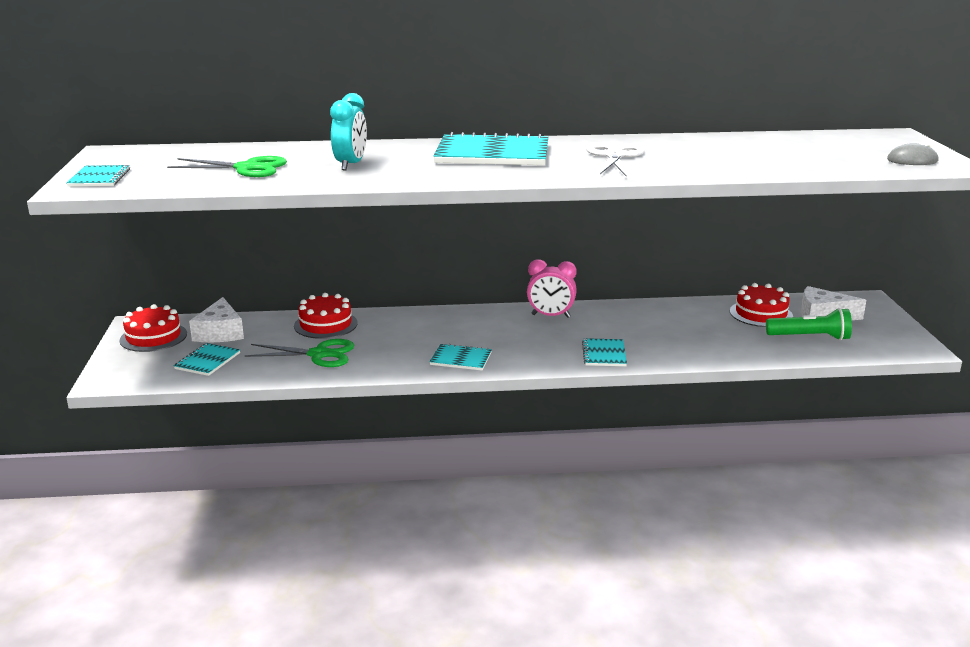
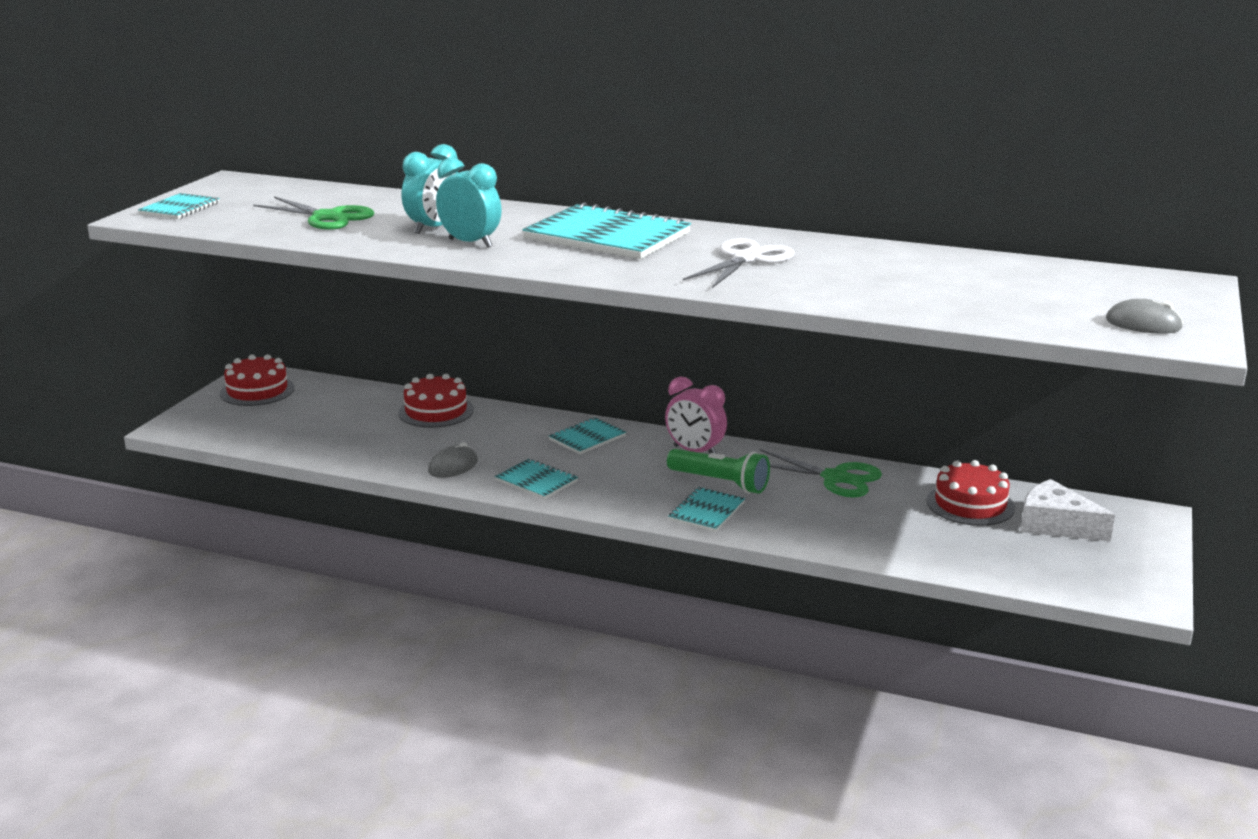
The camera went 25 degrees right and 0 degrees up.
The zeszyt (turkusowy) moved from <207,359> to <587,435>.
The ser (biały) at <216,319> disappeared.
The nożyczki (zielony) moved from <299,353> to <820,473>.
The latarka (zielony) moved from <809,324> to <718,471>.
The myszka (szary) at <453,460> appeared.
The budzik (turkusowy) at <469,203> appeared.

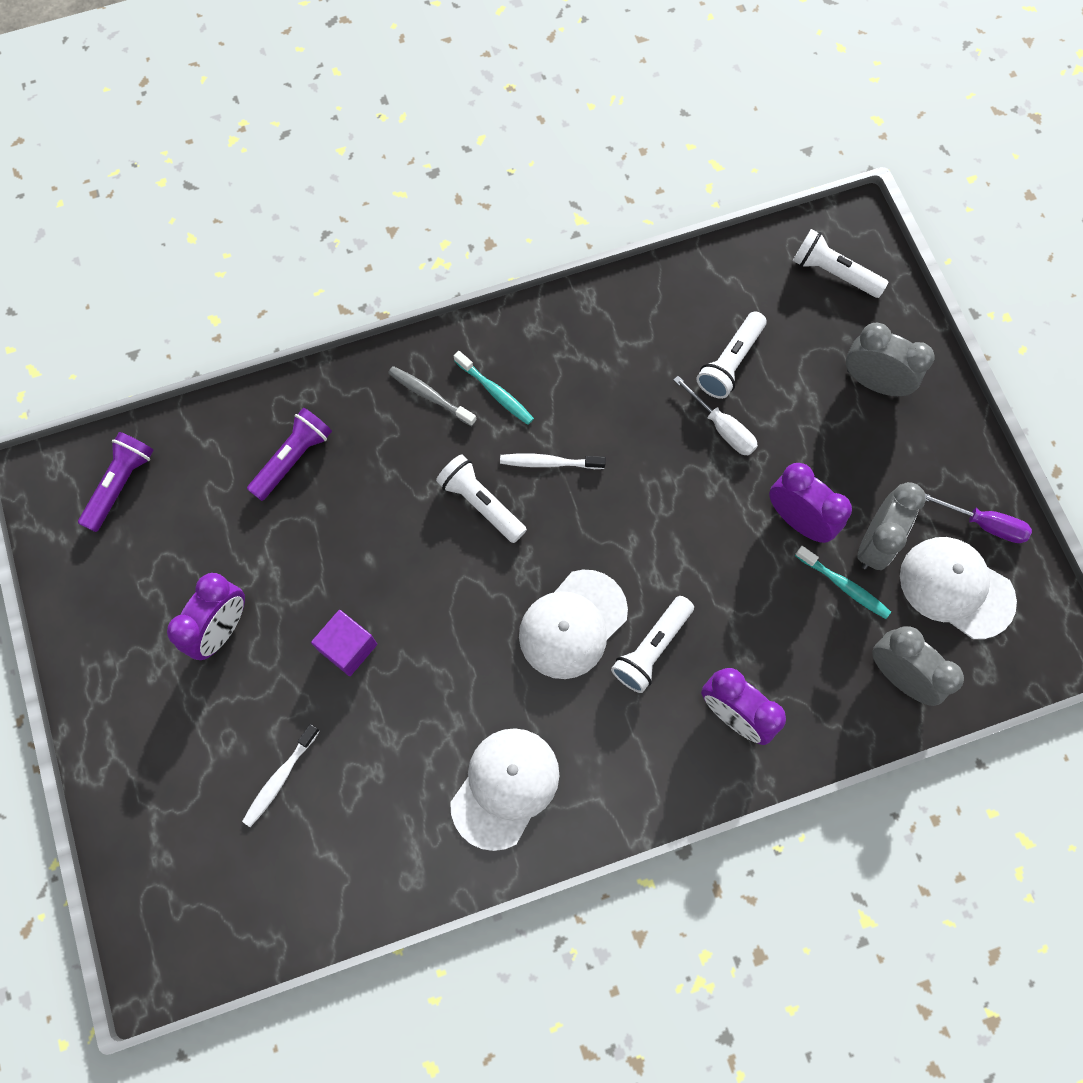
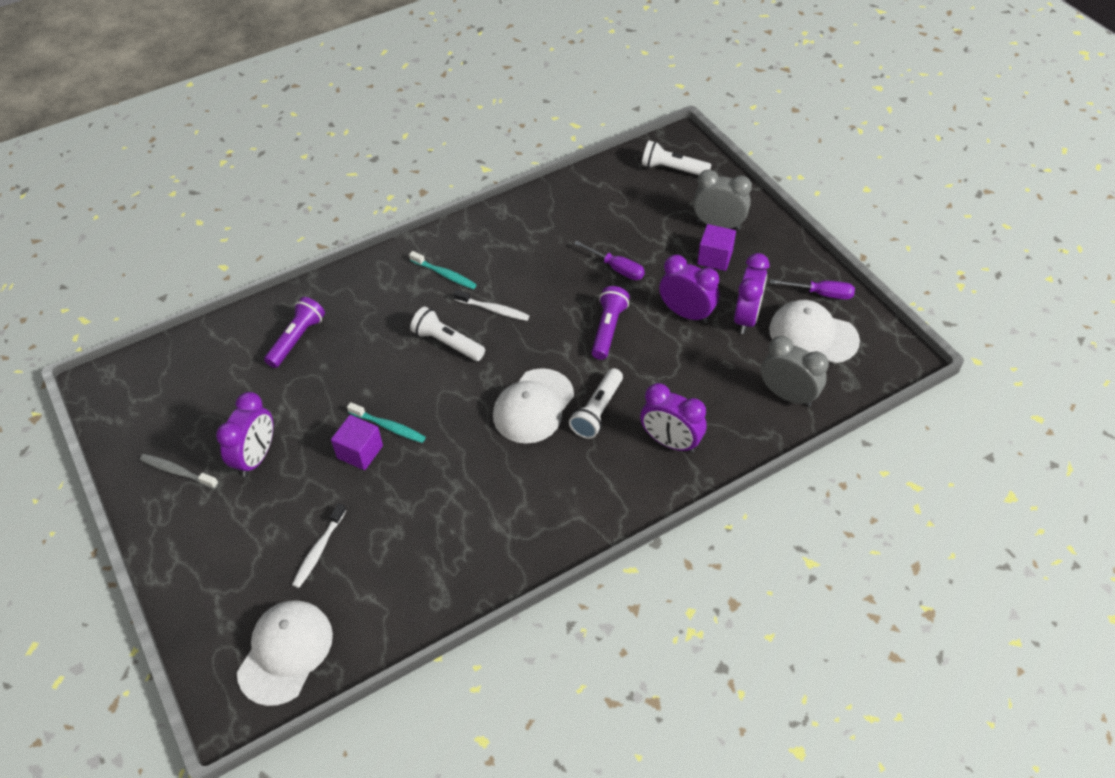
The camera went 10 degrees left and 20 degrees down.
The latarka (fioletowy) moved from <116,482> to <611,323>.
The szczoteczka do zębów (szary) moved from <432,396> to <179,471>.
The czapka (biały) moved from <504,789> to <285,653>.
The szczoteczka do zębów (biały) at <553,461> turned 150 degrees counterclockwise.
The śrubokręt (biały) at <715,416> became the śrubokręt (fioletowy) at <609,260>.
The latarka (biały) at <731,355> disappeared.
The szczoteczka do zębów (turkusowy) moved from <843,582> to <386,422>.
The budzik (szary) at <891,526> became the budzik (fioletowy) at <751,293>.
The sześcian (fioletowy) at <716,247> appeared.

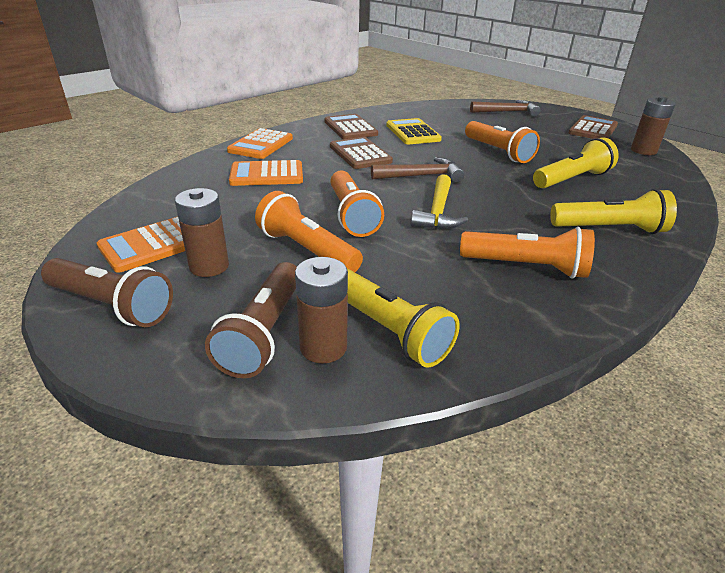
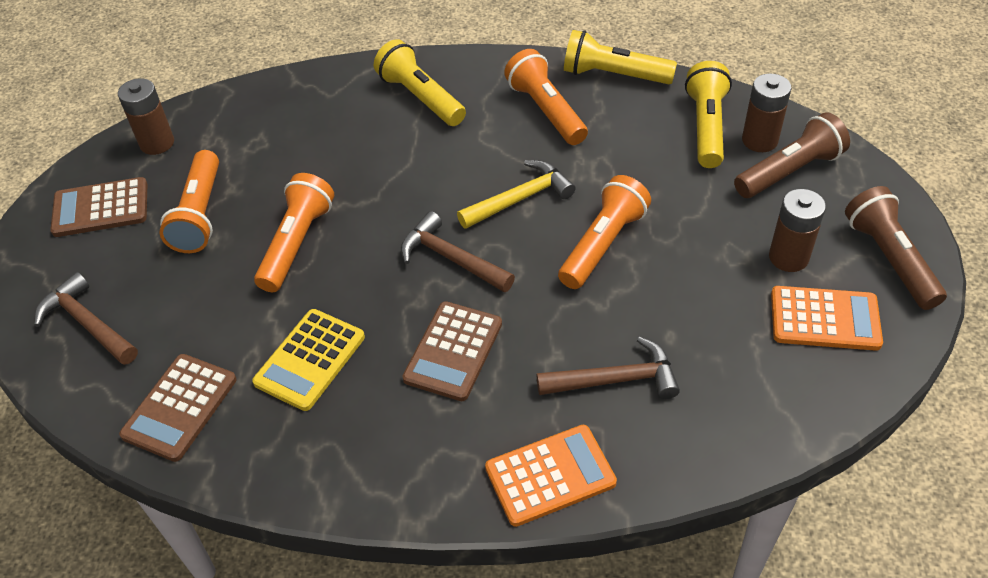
The camera went 130 degrees left and 15 degrees up.
The kalkulator (pomarańczowy) at <266,173> was replaced by the młotek (brązowy) at <608,368>.
The latarka (pomarańczowy) moved from <309,231> to <189,201>.
The kalkulator (brązowy) moved from <351,126> to <178,408>.
The latarka (żółty) moved from <576,162> to <620,57>.

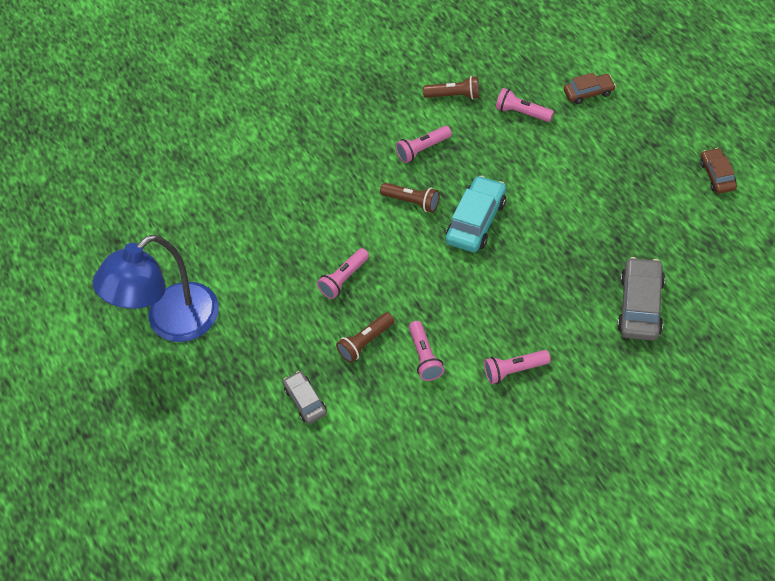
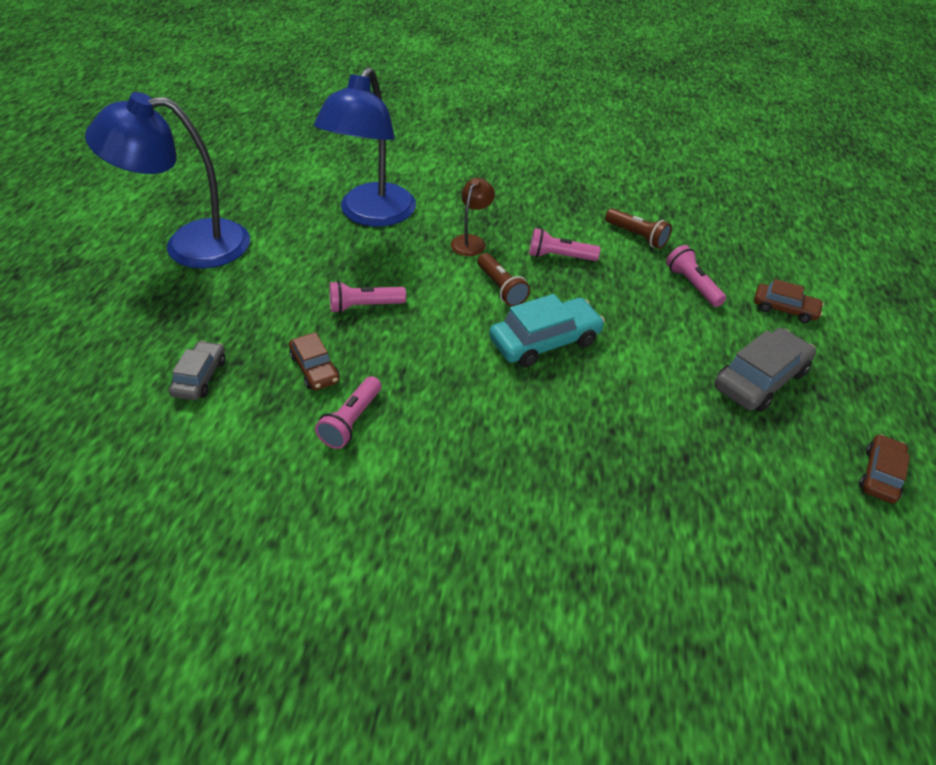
The camera went 30 degrees right and 10 degrees down.
The latarka (brązowy) at <365,337> was replaced by the samochód (brązowy) at <314,361>.
The latarka (różowy) at <517,367> disappeared.
The samochód (szary) moved from <641,299> to <765,370>.
The lampka (niebieski) at <365,147> appeared.
The lampka (brązowy) at <473,217> appeared.

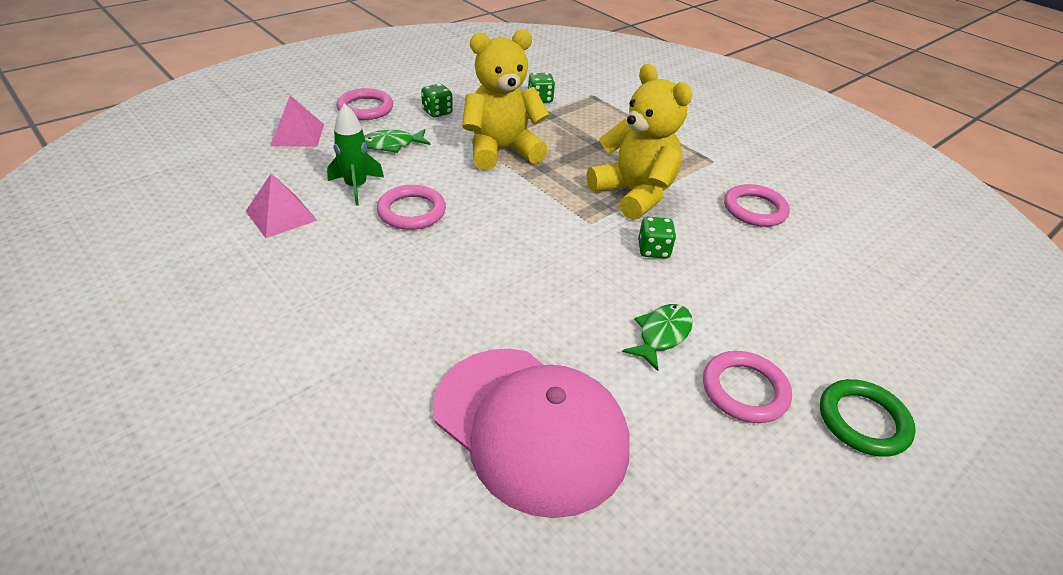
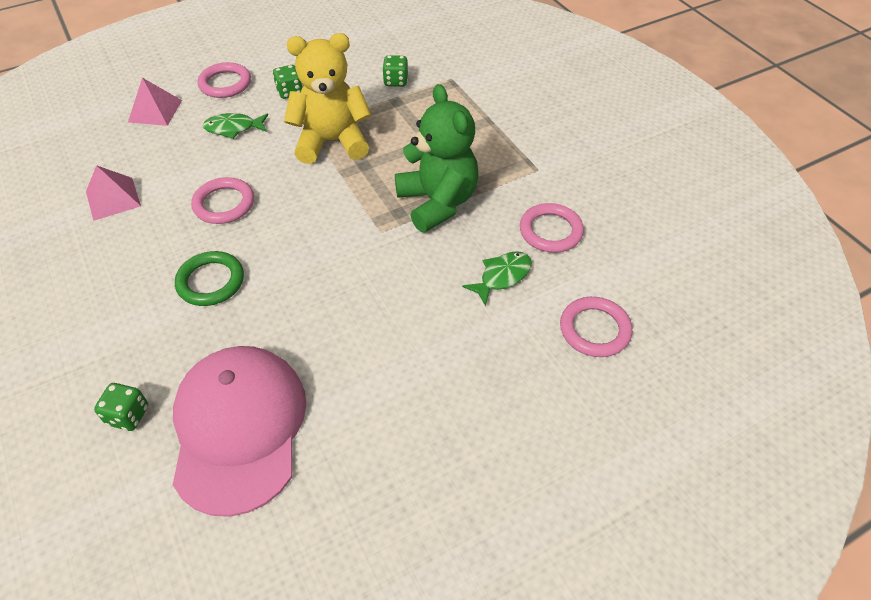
The camera went 15 degrees right and 10 degrees up.
The rakieta (zielony) at <355,155> disappeared.
The czapka (różowy) at <531,433> turned 150 degrees counterclockwise.
The miś (żółty) at <639,142> became the miś (zielony) at <436,158>.
The ryba (zielony) moved from <657,337> to <497,278>.
The kostka do gry (zielony) moved from <657,237> to <121,407>.
The pierścień (różowy) moved from <747,387> to <596,327>.
The pierścień (zielony) moved from <868,418> to <209,278>.

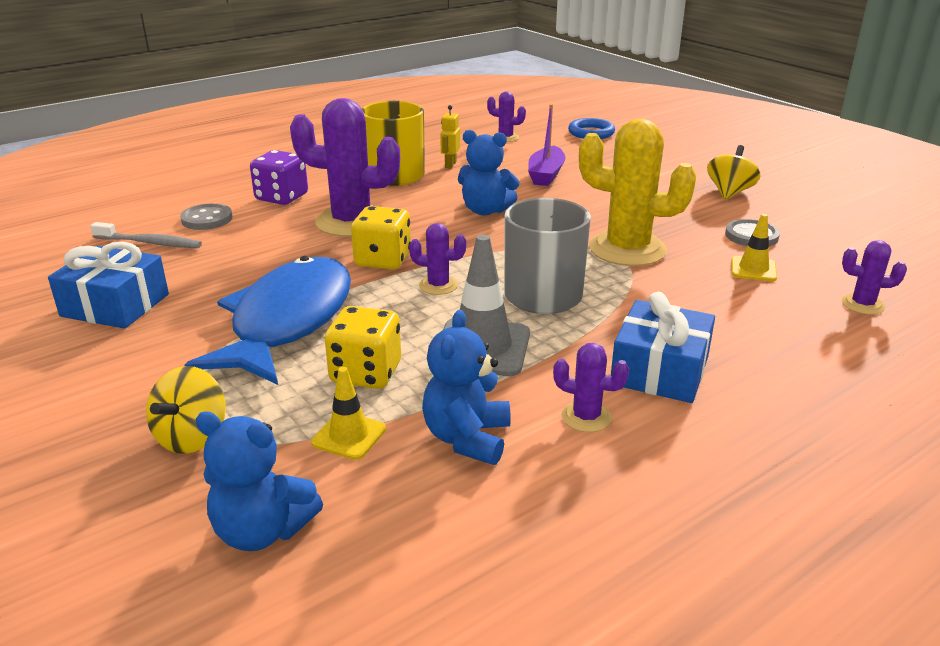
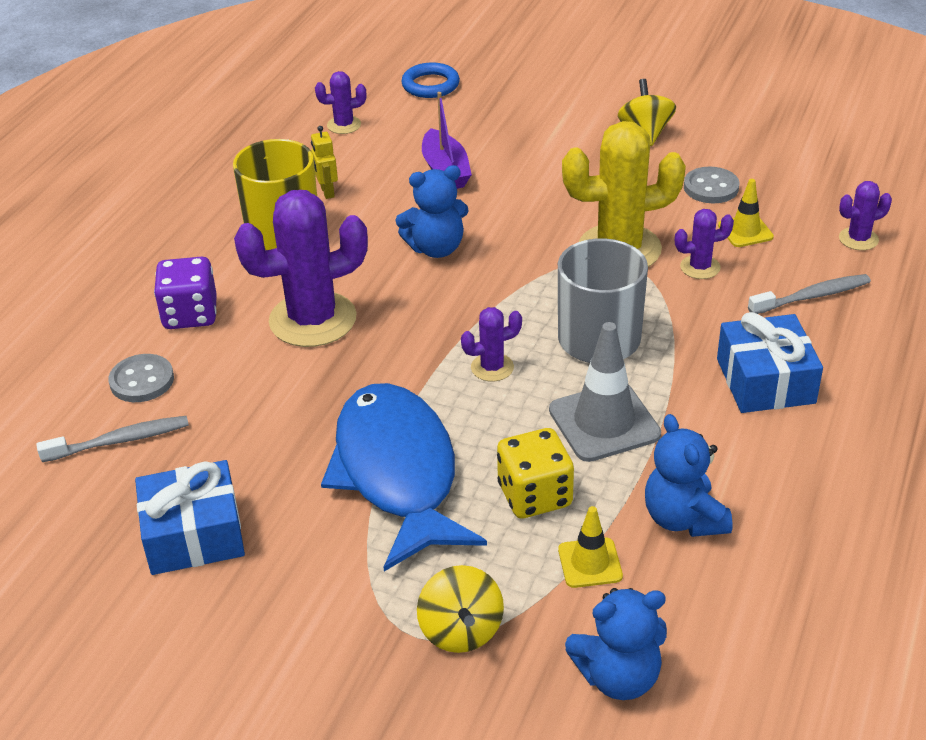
The camera went 30 degrees left and 10 degrees up.
The kostka do gry (żółty) at <381,238> disappeared.
The kaktus (fioletowy) moved from <591,387> to <704,244>.
The szczoteczka do zębów (szary) at <809,294> appeared.

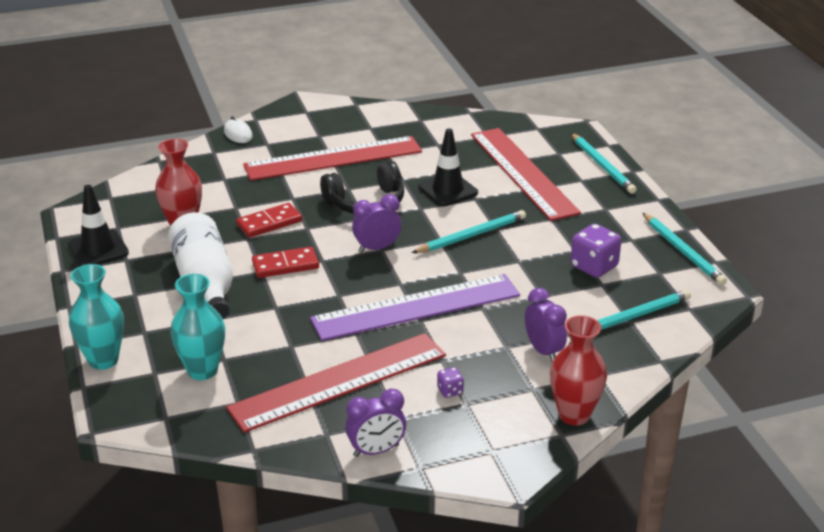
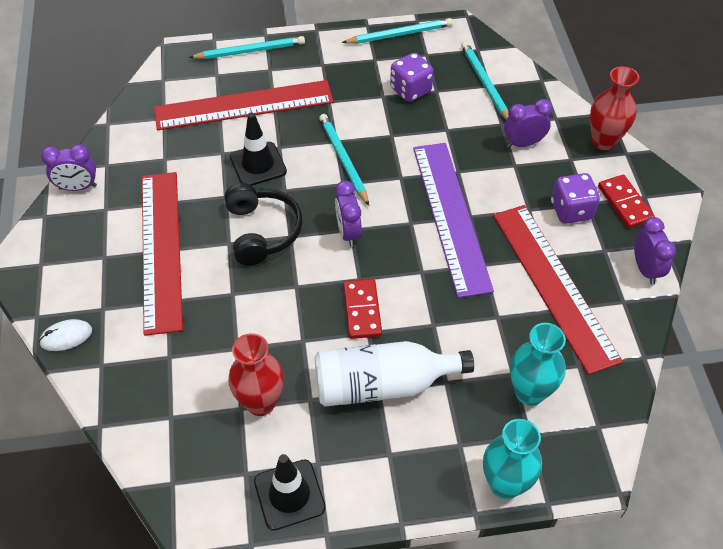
The camera went 80 degrees left and 20 degrees up.
The kostka domina (czerwony) moved from <269,220> to <626,202>.
The kostka do gry (fioletowy) at <450,382> changed to 1.98 times the size.
The budzik (fioletowy) at <69,167> appeared.

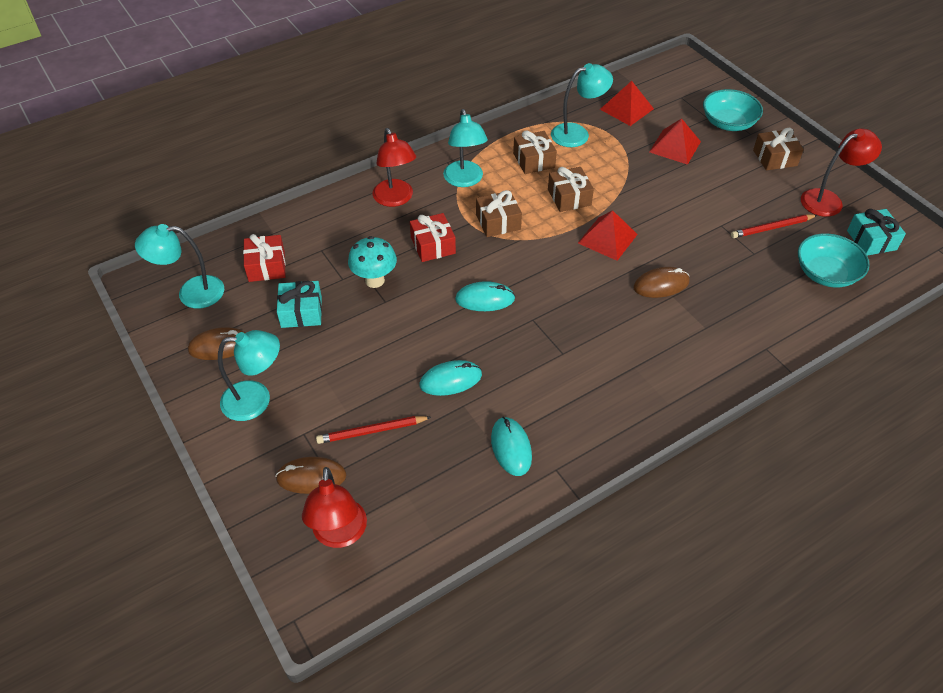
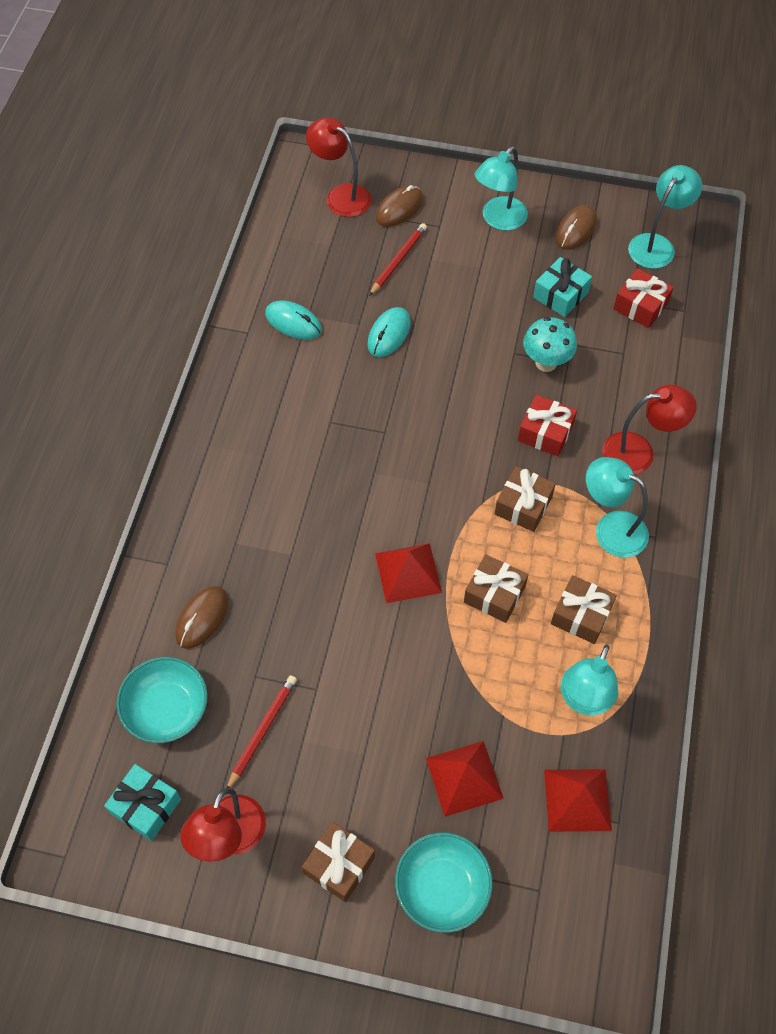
The camera went 135 degrees right and 10 degrees up.
The lampka (czerwony) at <394,167> turned 150 degrees clockwise.
The myszka (turkusowy) at <485,296> disappeared.
The myszka (brązowy) moved from <661,282> to <201,617>.

